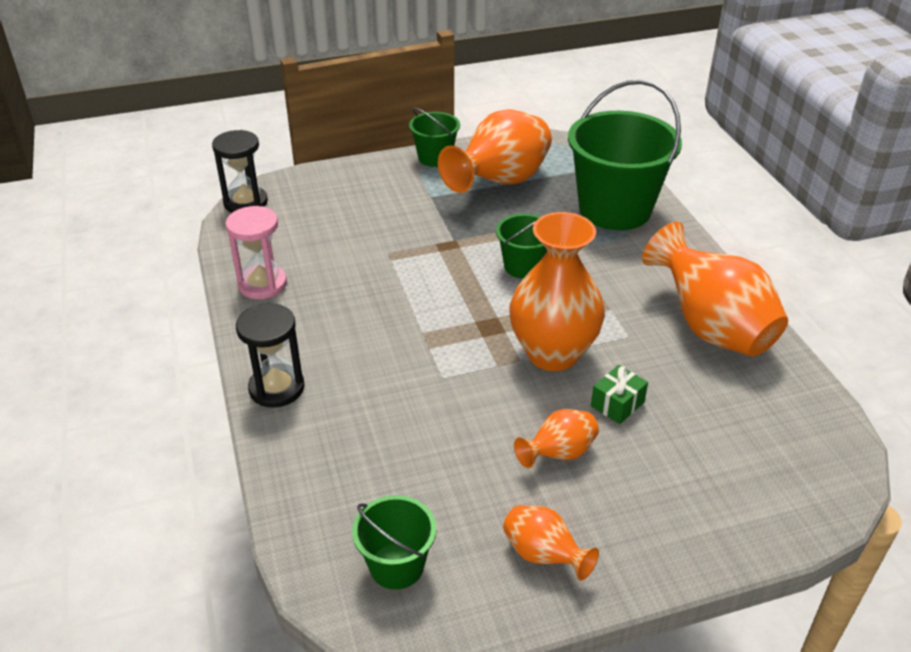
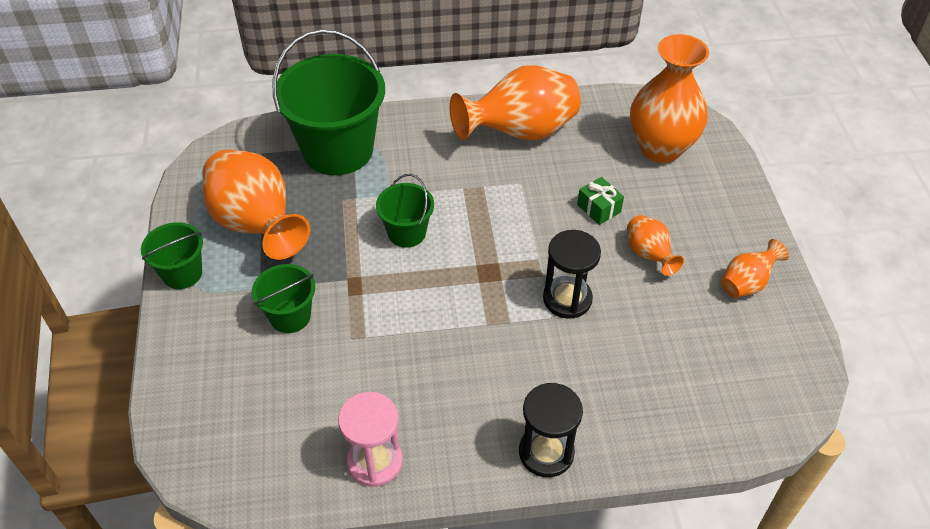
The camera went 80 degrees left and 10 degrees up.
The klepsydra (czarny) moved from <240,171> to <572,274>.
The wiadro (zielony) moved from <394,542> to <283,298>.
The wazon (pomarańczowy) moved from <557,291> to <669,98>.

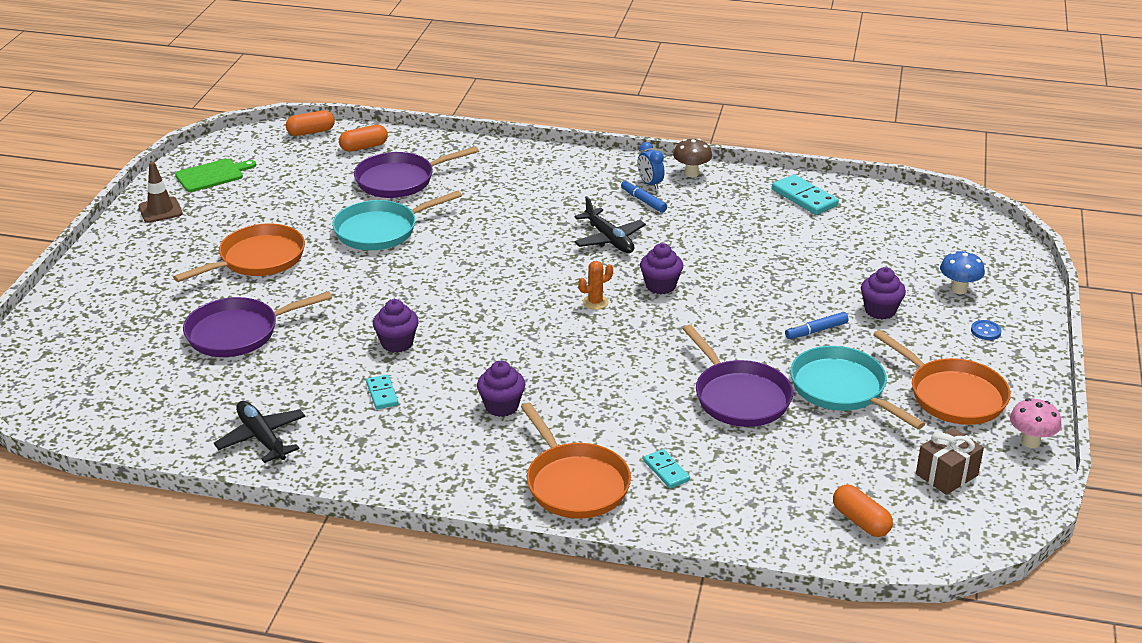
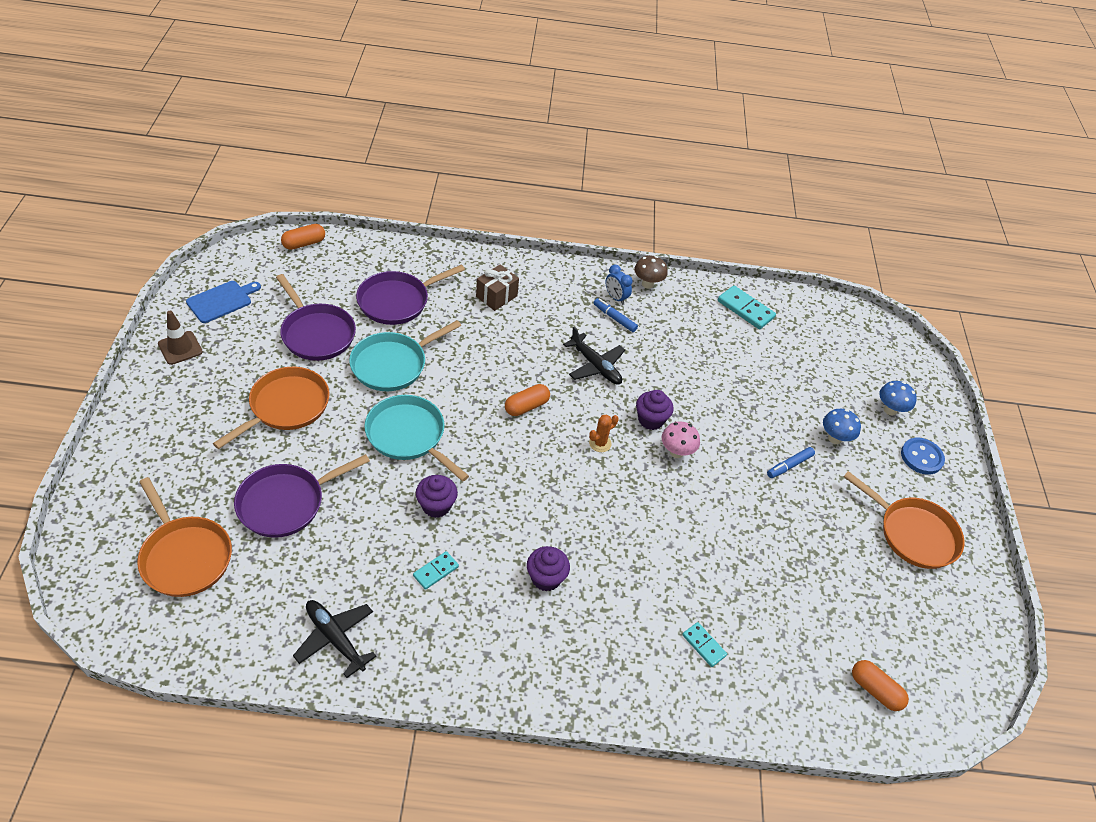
The camera went 15 degrees left and 15 degrees up.
The deska do krojenia (zielony) at <215,175> became the deska do krojenia (niebieski) at <223,302>.
The kapsułka (pomarańczowy) moved from <363,138> to <527,400>.
The kostka domina (turkusowy) at <382,392> turned 75 degrees clockwise.
The patelnia (pomarańczowy) moved from <576,461> to <184,537>.
The patelnia (fioletowy) moved from <738,376> to <316,317>.
The patelnia (turkusowy) moved from <857,387> to <417,438>.
The muffinka (fioletowy) at <883,293> was replaced by the grzyb (niebieski) at <842,426>.
The prezent (brązowy) moved from <950,461> to <497,287>.
The guzik (niebieski) at <986,330> changed to 1.73 times the size.
The grzyb (różowy) moved from <1036,423> to <681,439>.

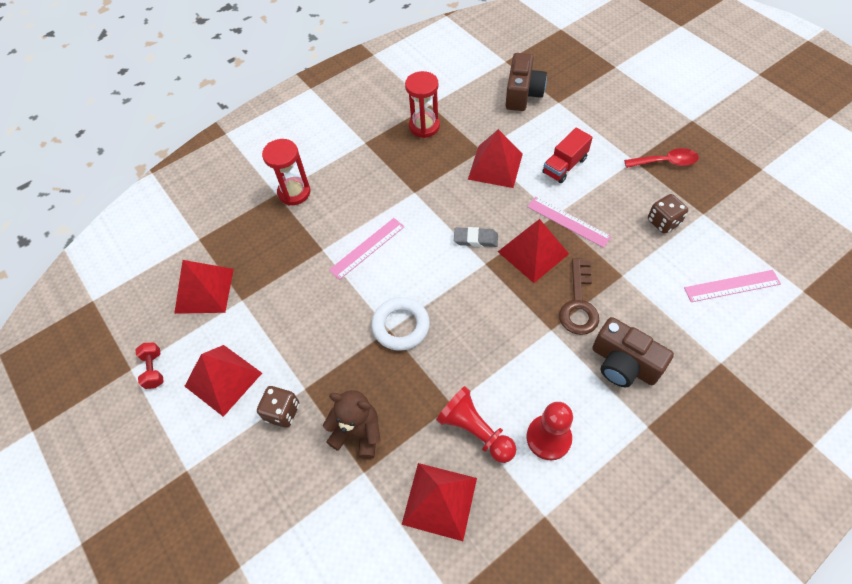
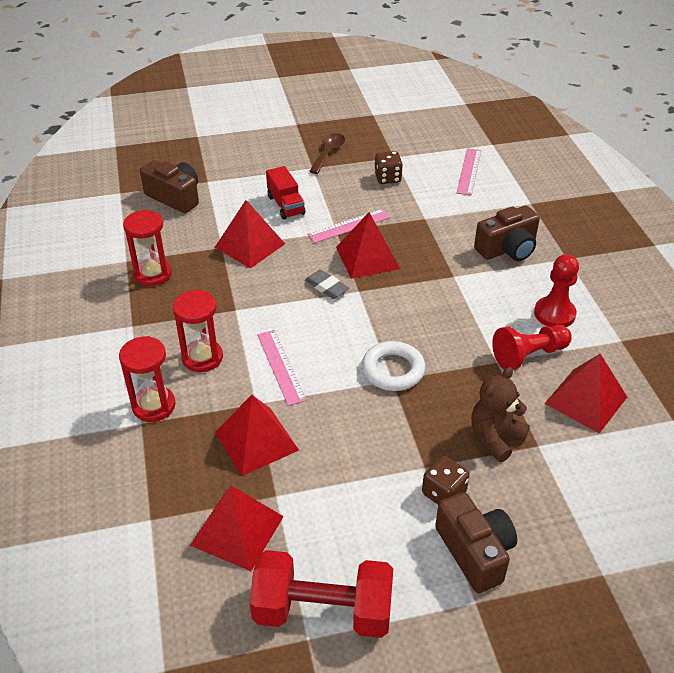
The camera went 70 degrees left and 15 degrees down.
The hantel (czerwony) at <150,365> changed to 2.30 times the size.
The piramida (czerwony) moved from <223,381> to <257,435>.
The gumka do mazania (szary) at <476,237> turned 75 degrees counterclockwise.
The klucz (brązowy) at <579,296> disappeared.
The łyżka (czerwony) at <661,158> became the łyżka (brązowy) at <327,153>.
The klepsydra (czerwony) at <198,330> appeared.
The aparat fotograficzny (brązowy) at <476,542> appeared.

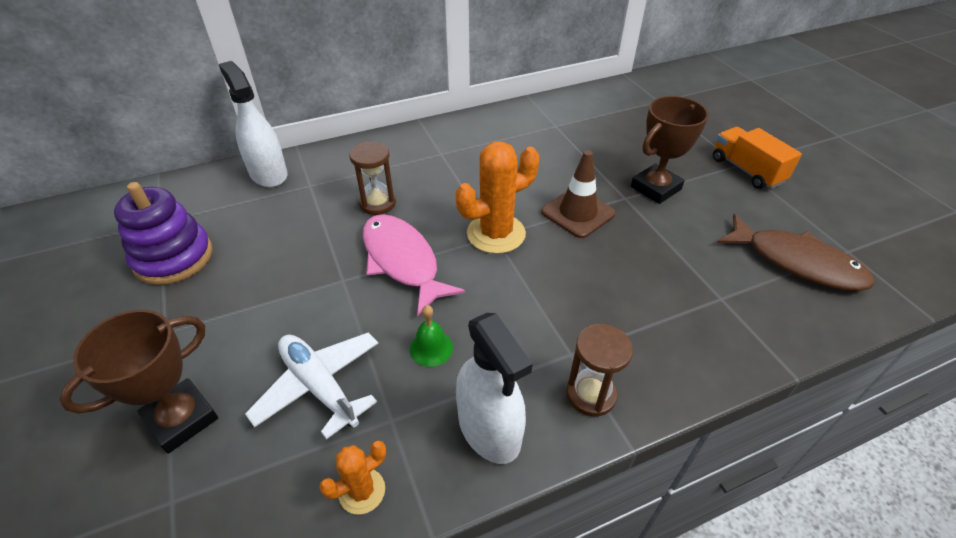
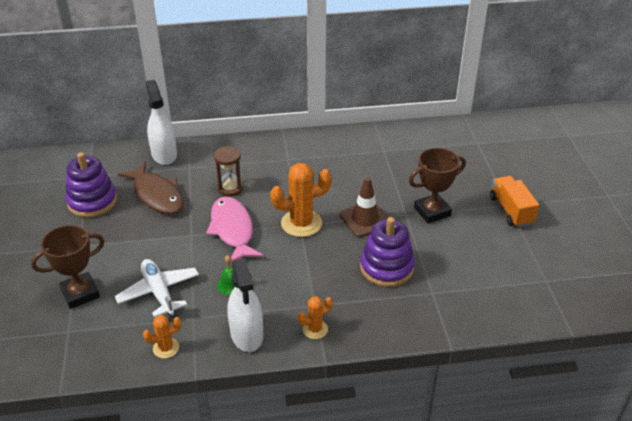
The camera went 15 degrees right and 5 degrees down.
The klepsydra (brązowy) at <599,370> was replaced by the kaktus (pomarańczowy) at <315,317>.
The ryba (brązowy) moved from <796,252> to <151,188>.
The zabawka nakładanka (fioletowy) at <387,252> appeared.

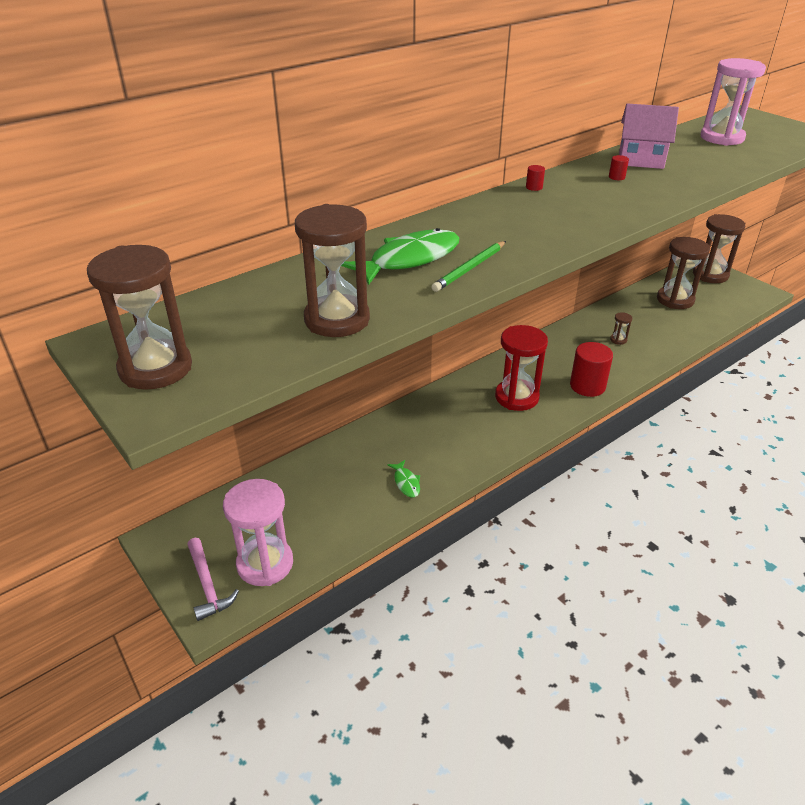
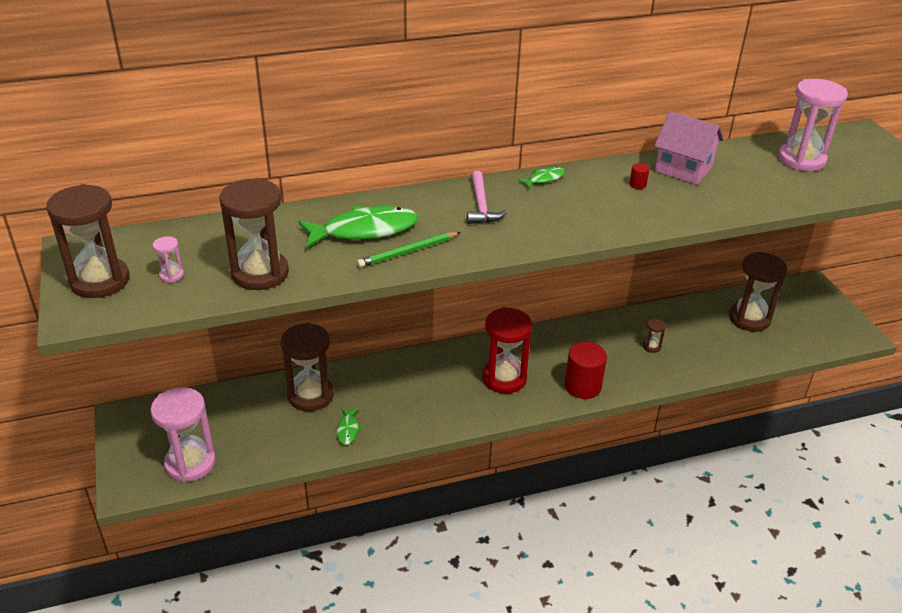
The camera went 20 degrees right and 0 degrees up.
The młotek (różowy) moved from <213,579> to <487,197>.
The walec (czerwony) at <535,178> was replaced by the ryba (zielony) at <541,178>.
The klepsydra (brązowy) moved from <719,248> to <307,367>.
The klepsydra (różowy) at <168,259> appeared.

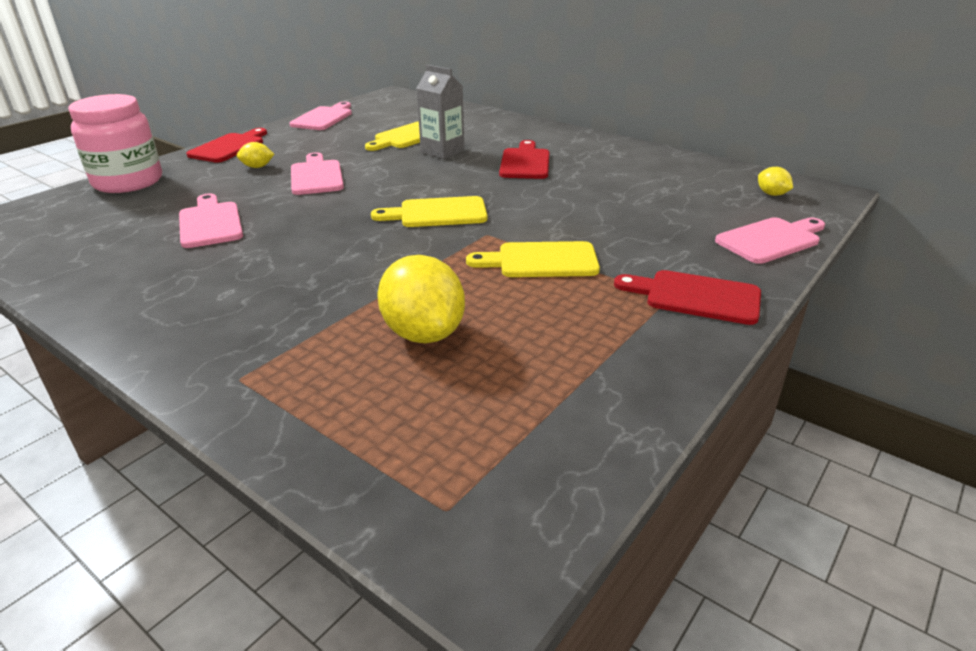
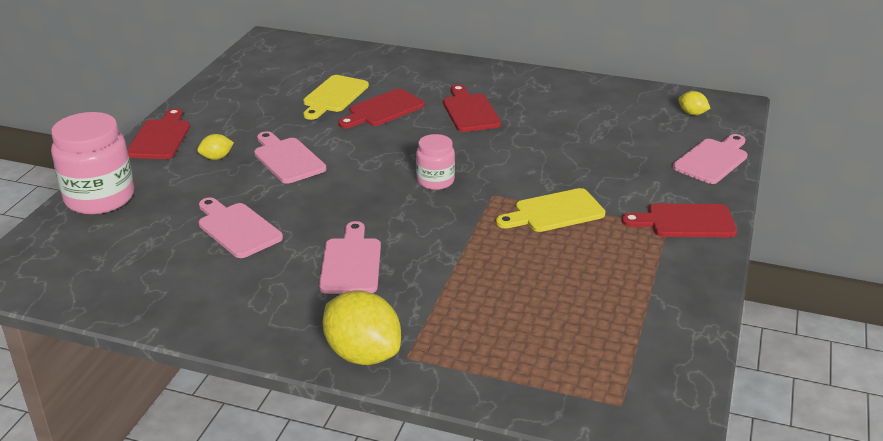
The camera went 20 degrees left and 0 degrees up.
The deska do krojenia (różowy) moved from <320,116> to <350,257>.
The deska do krojenia (żółty) at <429,211> was replaced by the słoik (różowy) at <435,162>.
The cytryna (żółty) moved from <421,299> to <362,327>.
The karton mleka (szary) at <440,112> was replaced by the deska do krojenia (czerwony) at <381,108>.

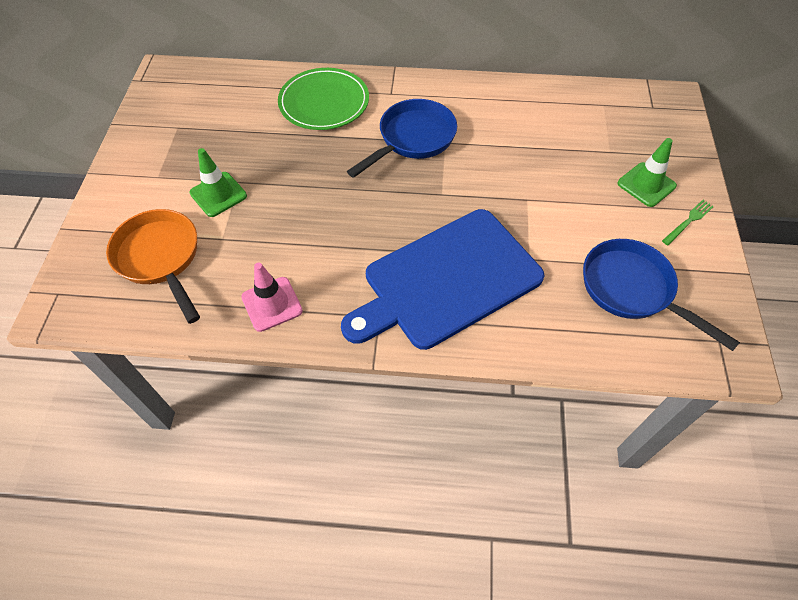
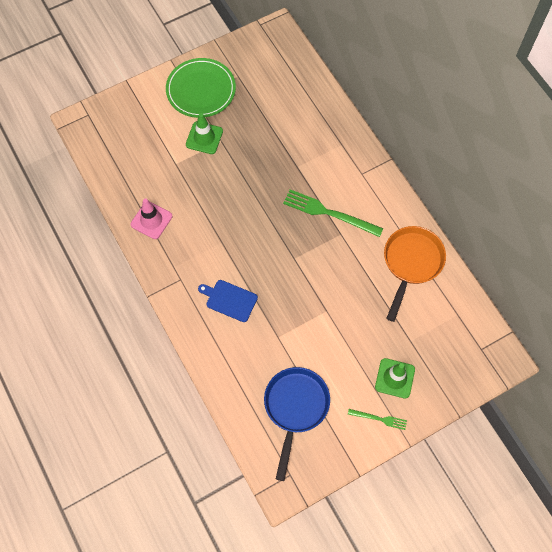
The camera went 55 degrees right and 10 degrees up.
The patelnia (pomarańczowy) moved from <153,266> to <415,274>.
The talerz (zielony) moved from <323,99> to <201,88>.
The deska do krojenia (niebieski) at <442,279> changed to 0.42 times the size.
The patelnia (niebieski) at <402,138> was replaced by the widelec (zielony) at <333,213>.

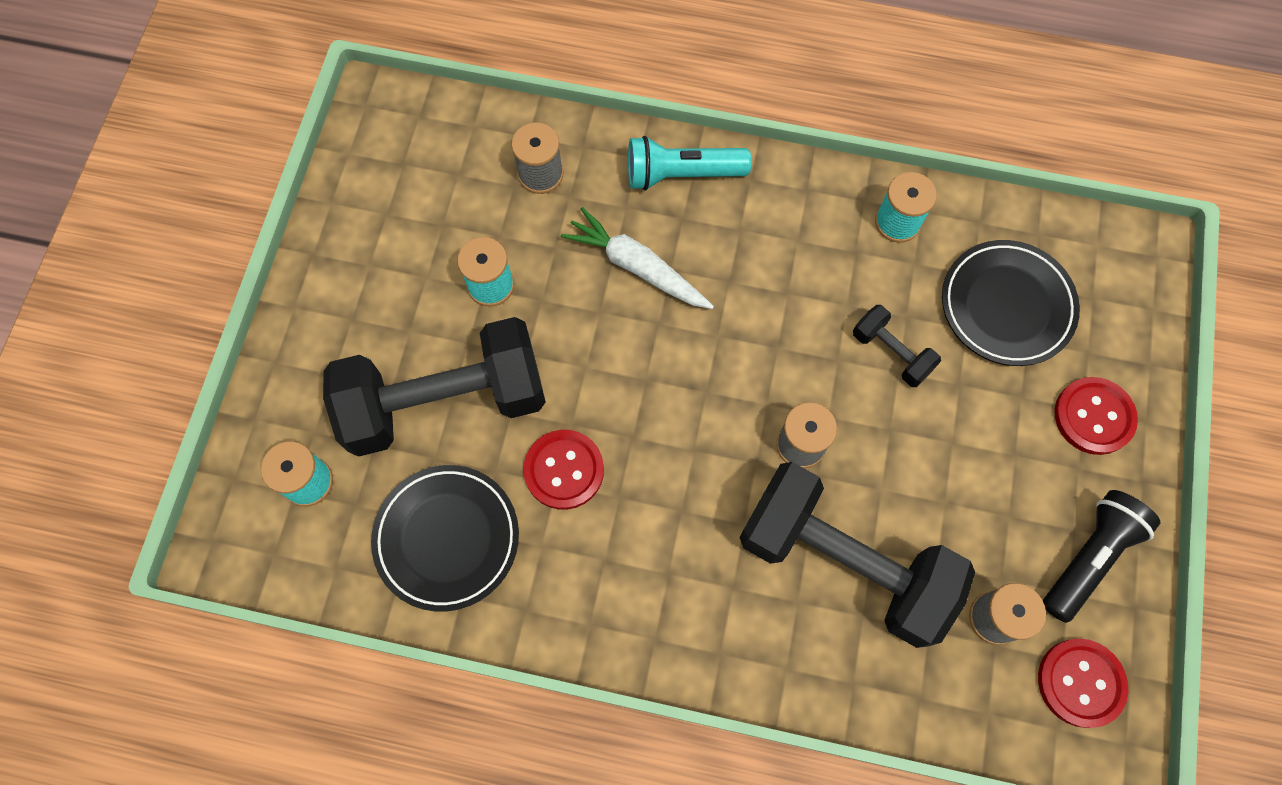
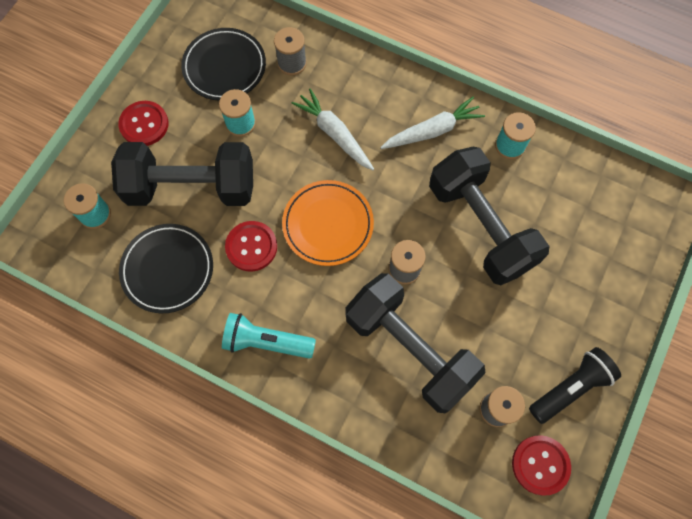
The camera went 15 degrees right and 0 degrees up.
The latarka (turkusowy) moved from <689,163> to <269,336>.
The hantel (czarny) at <897,346> changed to 2.30 times the size.
The talerz (czarny) moved from <1011,303> to <223,64>.
The guzik (czerwony) moved from <1096,416> to <143,123>.
The talerz (pomarańczowy) at <328,223> appeared.
The marchewka (biały) at <432,123> appeared.

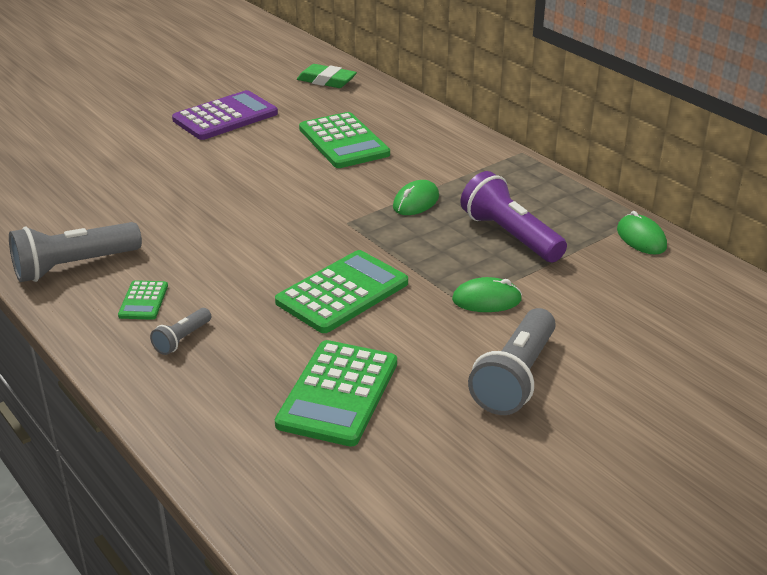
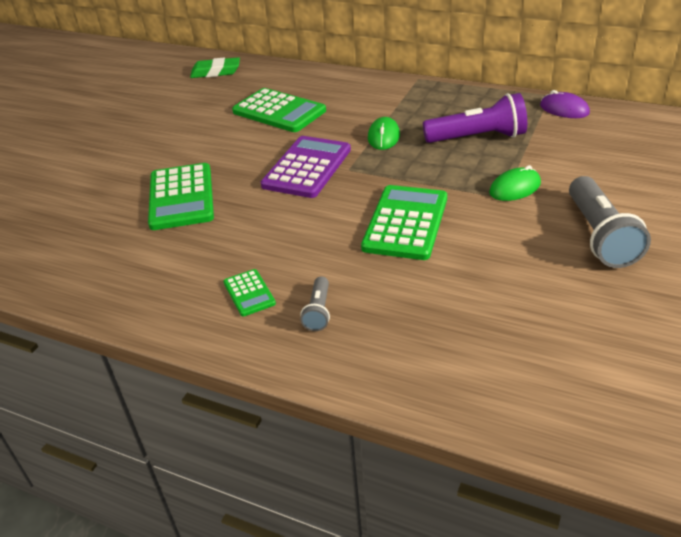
The camera went 25 degrees left and 5 degrees up.
The latarka (szary) at <75,252> disappeared.
The kalkulator (fioletowy) moved from <225,115> to <306,167>.
The kalkulator (zielony) moved from <336,393> to <181,196>.
The latarka (fioletowy) at <514,216> turned 150 degrees clockwise.
The myszka (zielony) at <642,233> became the myszka (fioletowy) at <565,104>.

